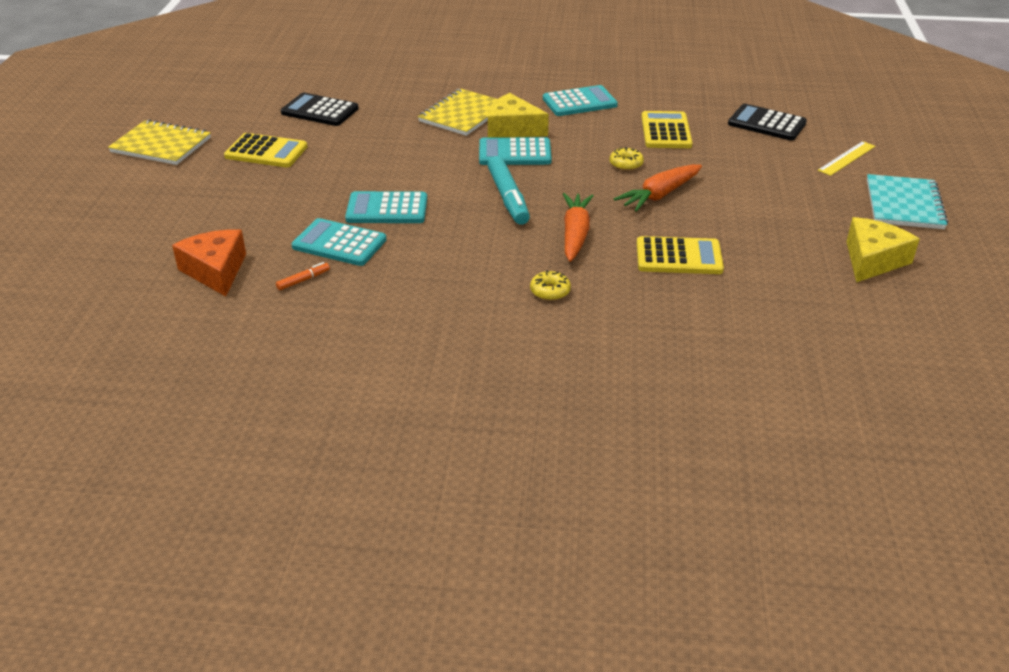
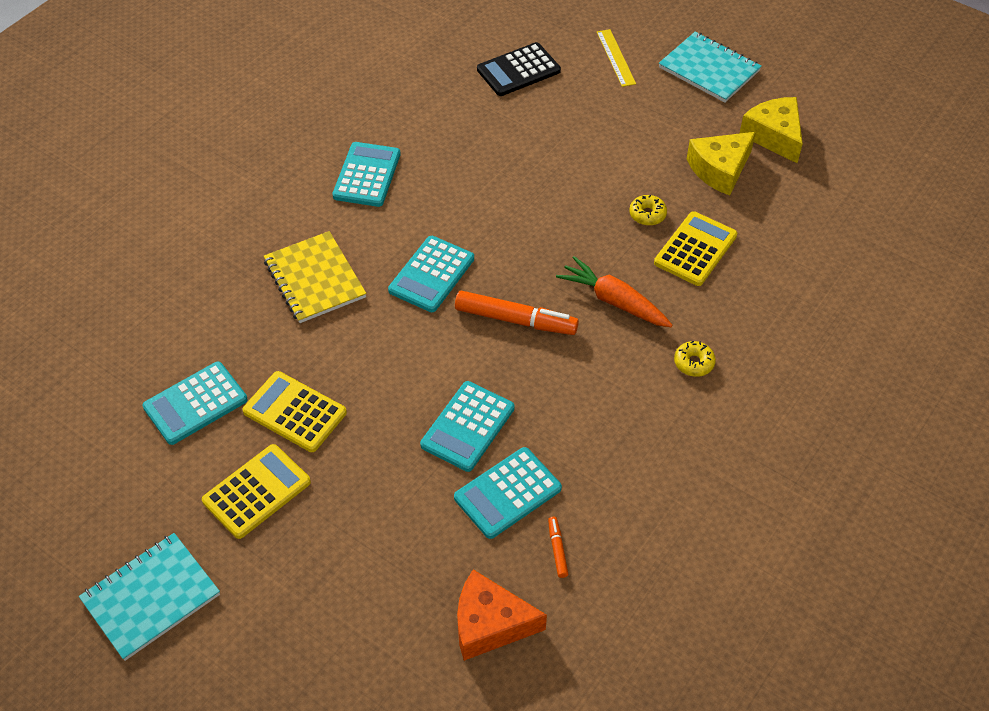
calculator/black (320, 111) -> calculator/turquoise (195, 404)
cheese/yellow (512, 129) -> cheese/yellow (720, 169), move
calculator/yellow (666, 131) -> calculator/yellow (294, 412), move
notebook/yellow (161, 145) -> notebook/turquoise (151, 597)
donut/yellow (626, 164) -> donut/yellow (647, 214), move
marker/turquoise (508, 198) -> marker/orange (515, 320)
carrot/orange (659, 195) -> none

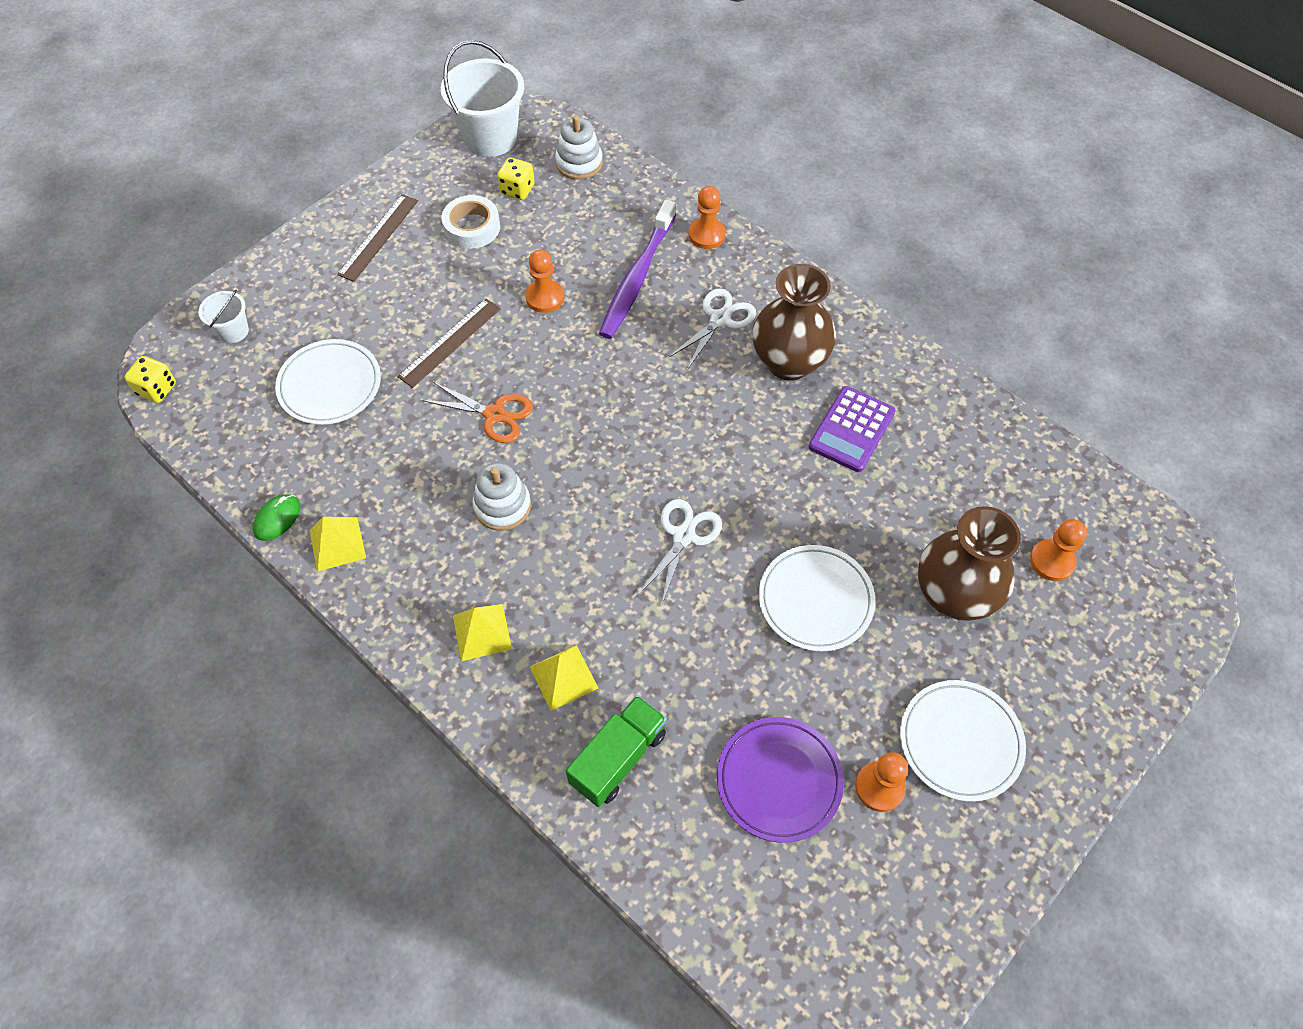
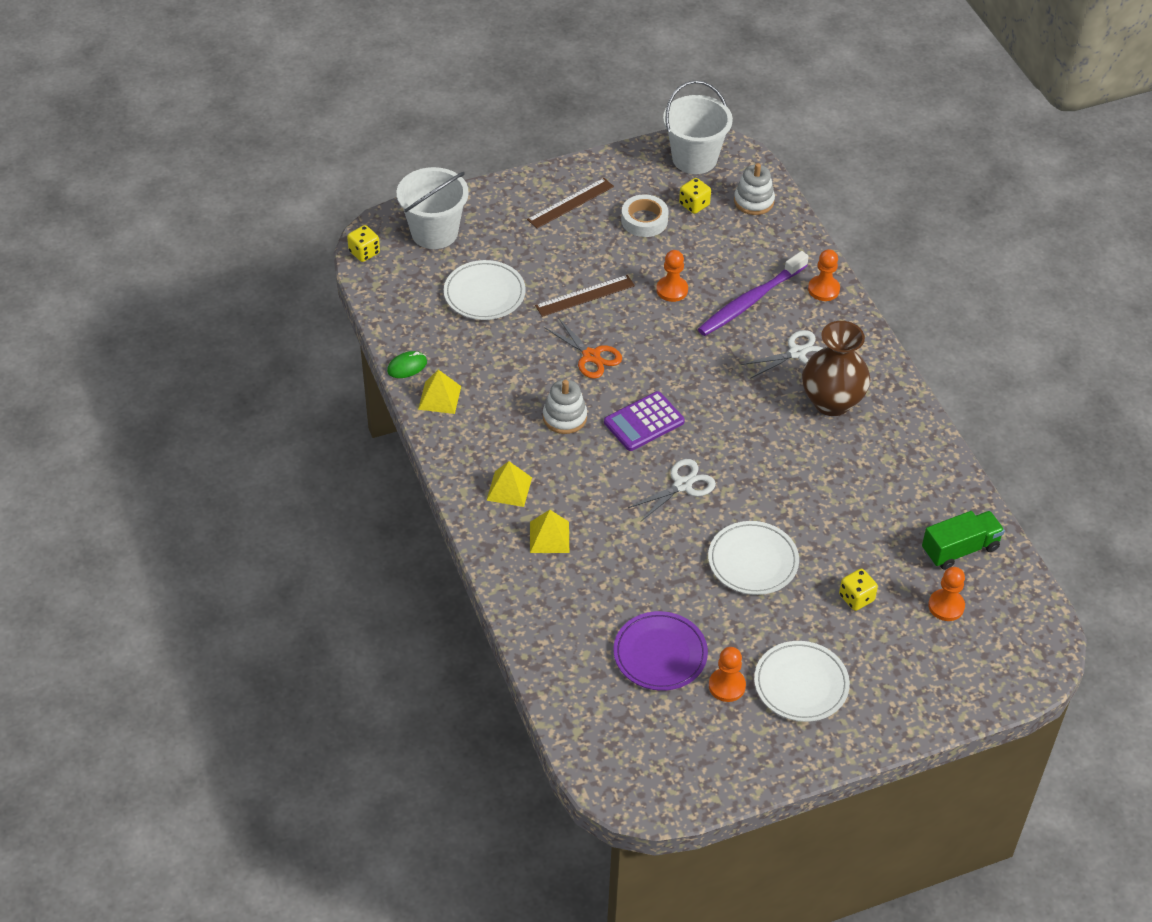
bucket/white (233, 331) -> bucket/white (434, 232), x2.00
calculator/purple (851, 429) -> calculator/purple (644, 422), move
vase/brown (953, 595) -> dice/yellow (856, 598)
truck/green (618, 758) -> truck/green (960, 549), move

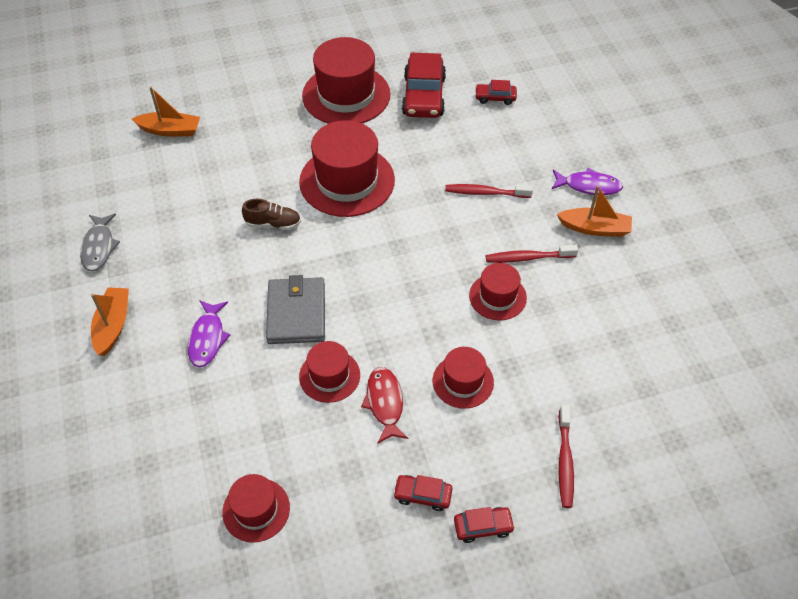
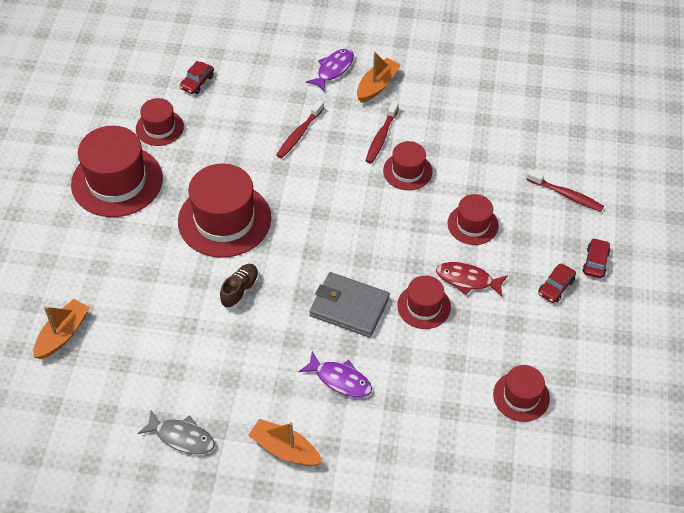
car/red (424, 96) -> hat/red (159, 128)

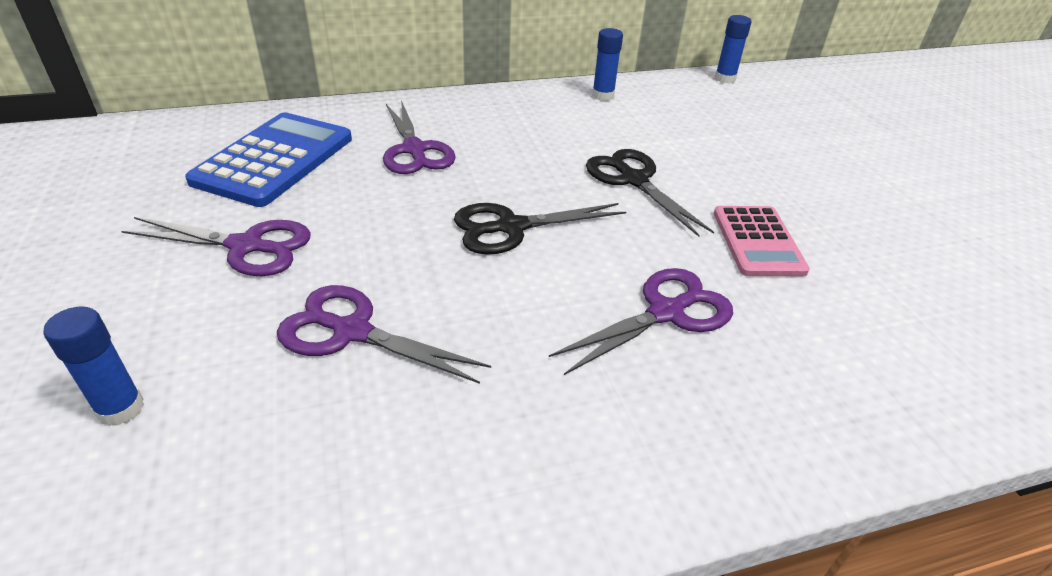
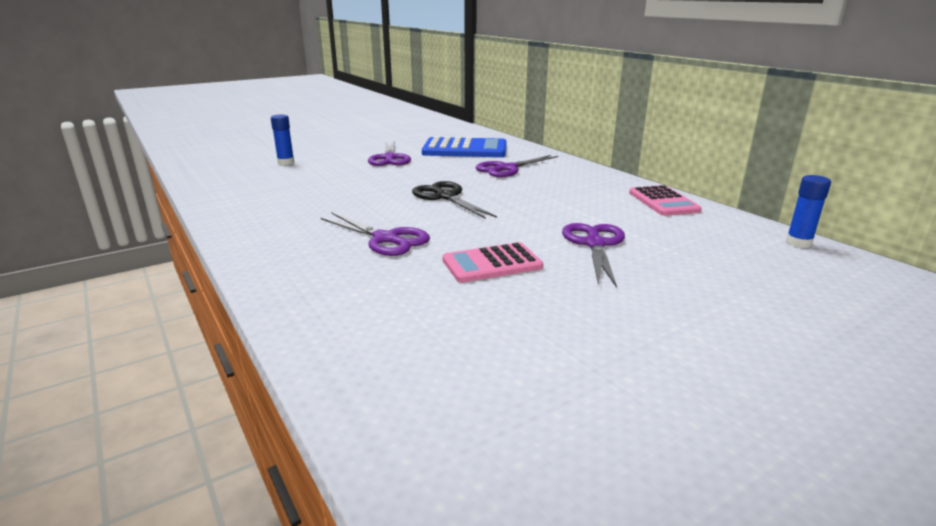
glue stick/blue (603, 96) -> calculator/pink (663, 202)
scissors/black (633, 180) -> none
scissors/purple (352, 332) -> scissors/purple (595, 244), move

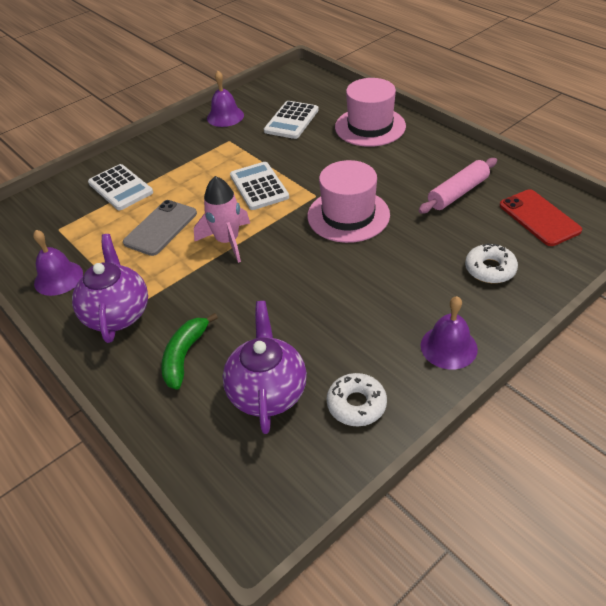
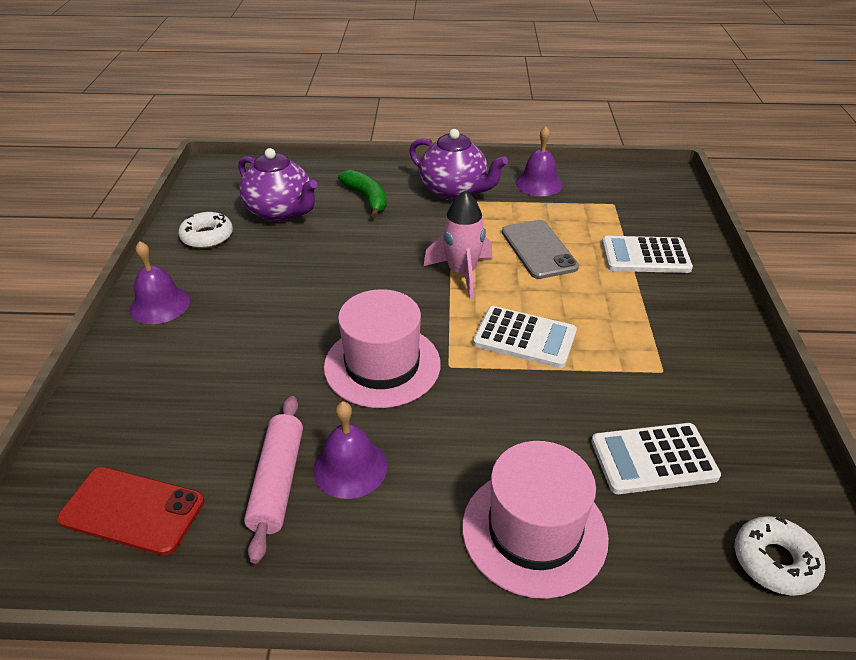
bell/purple (225, 116) -> bell/purple (350, 467), move
calculator/white (291, 121) -> calculator/white (653, 459), 75 degrees counterclockwise
donut/white (490, 269) -> donut/white (775, 561), move

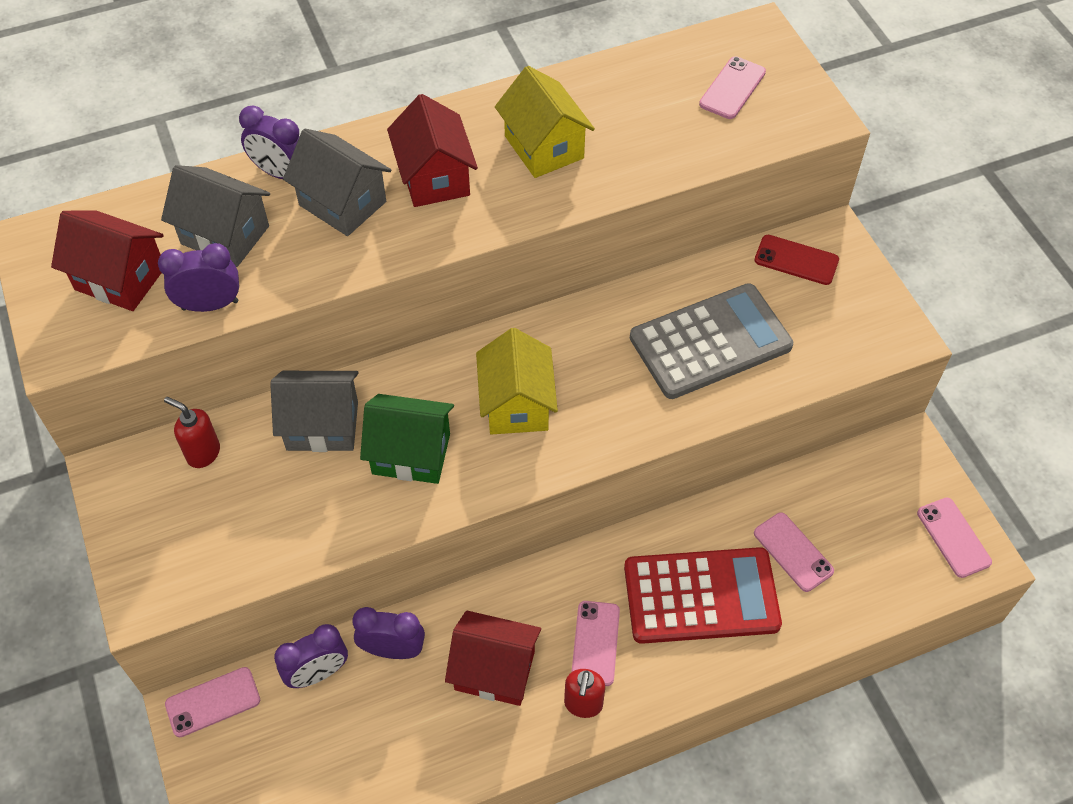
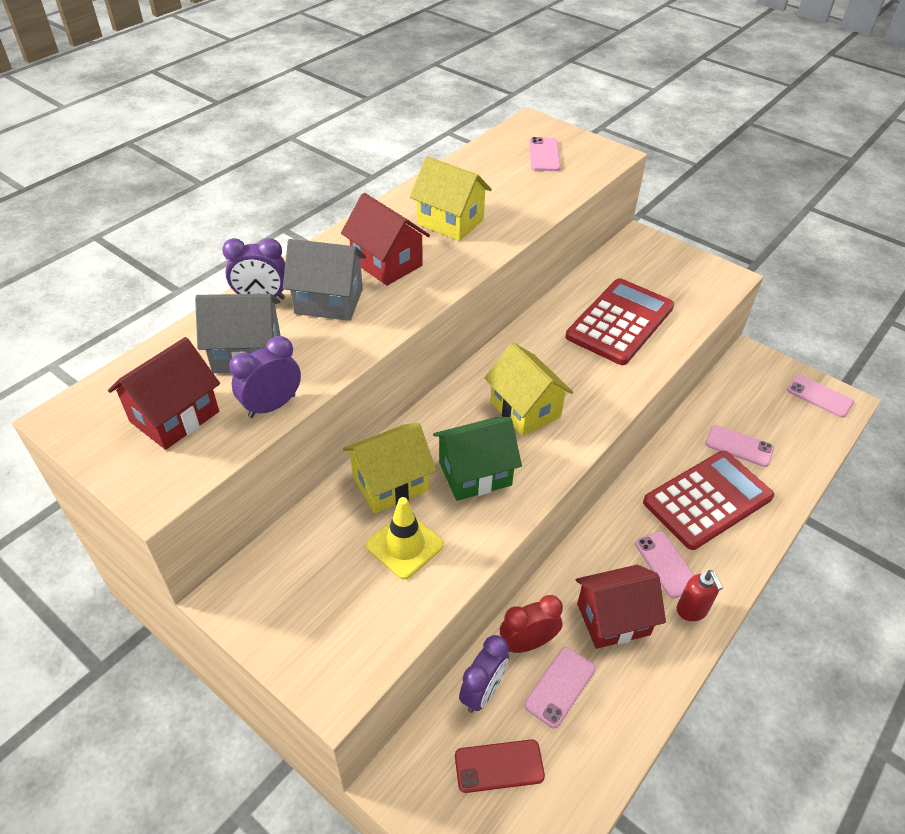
house/red (120, 278) -> house/red (174, 416), 45 degrees counterclockwise
phone/red (796, 260) -> phone/red (499, 766), move
calculator/grey (710, 342) -> calculator/red (620, 322)
house/grey (322, 425) -> house/yellow (390, 483)
soap dispenser/red (203, 453) -> none
clock/purple (393, 649) -> clock/red (527, 643)
phone/pink (213, 702) -> phone/pink (560, 687), move
none -> traffic cone/yellow (404, 545)

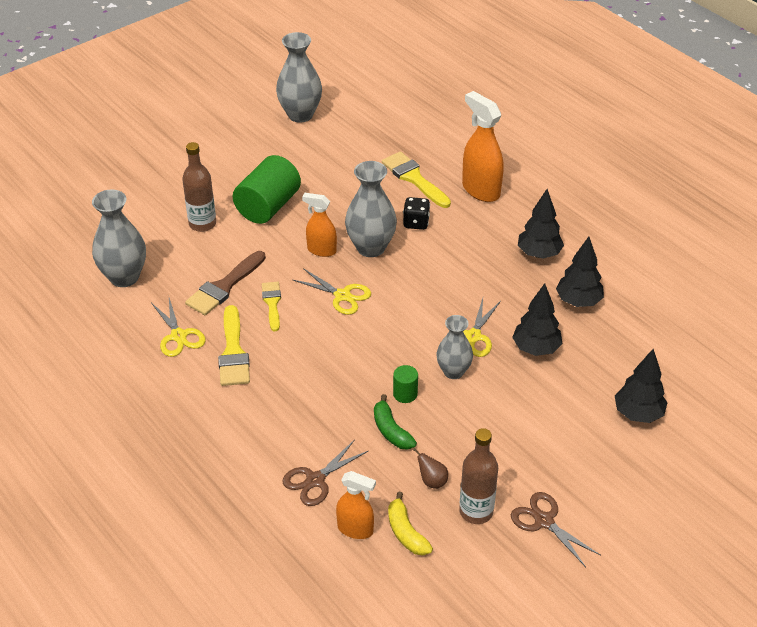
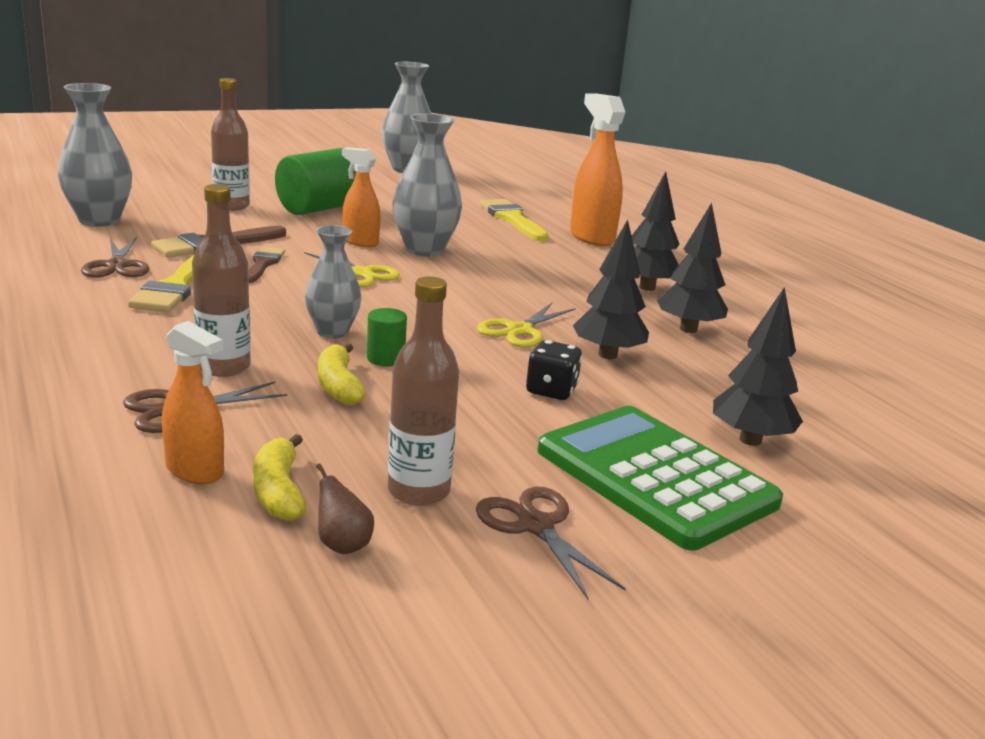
dice/black (416, 223) -> dice/black (551, 391), move
brush/yellow (272, 303) -> brush/brown (263, 264)
scissors/yellow (178, 336) -> scissors/brown (117, 266)
vase/grey (453, 371) -> vase/grey (332, 332), move
banana/green (391, 430) -> banana/yellow (338, 385)
pear/brown (432, 481) -> pear/brown (342, 545), move
none -> bottle/brown (224, 367)
none -> calculator/green (655, 477)

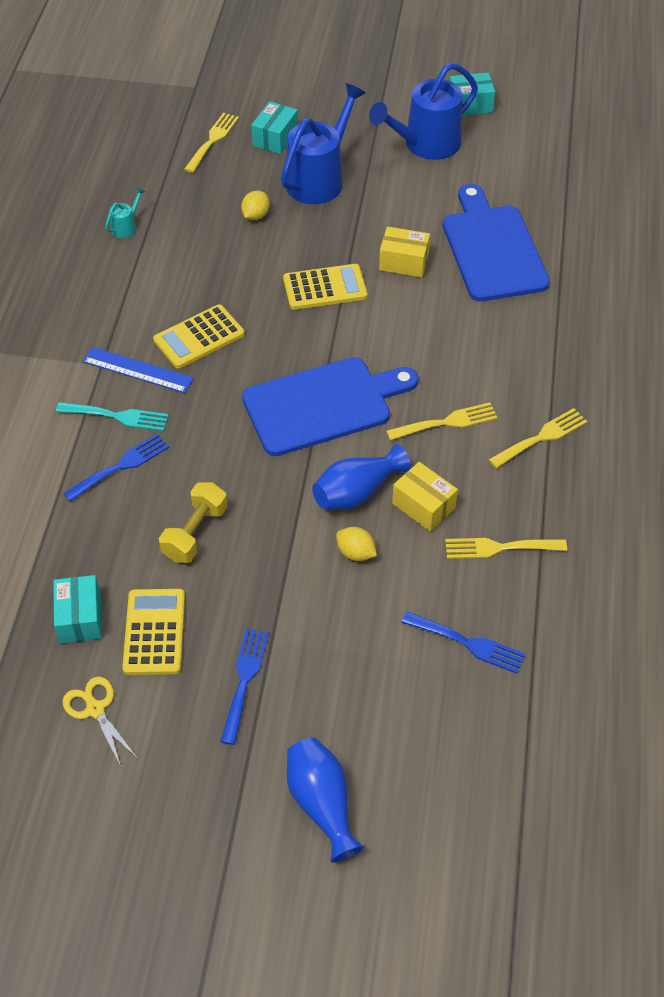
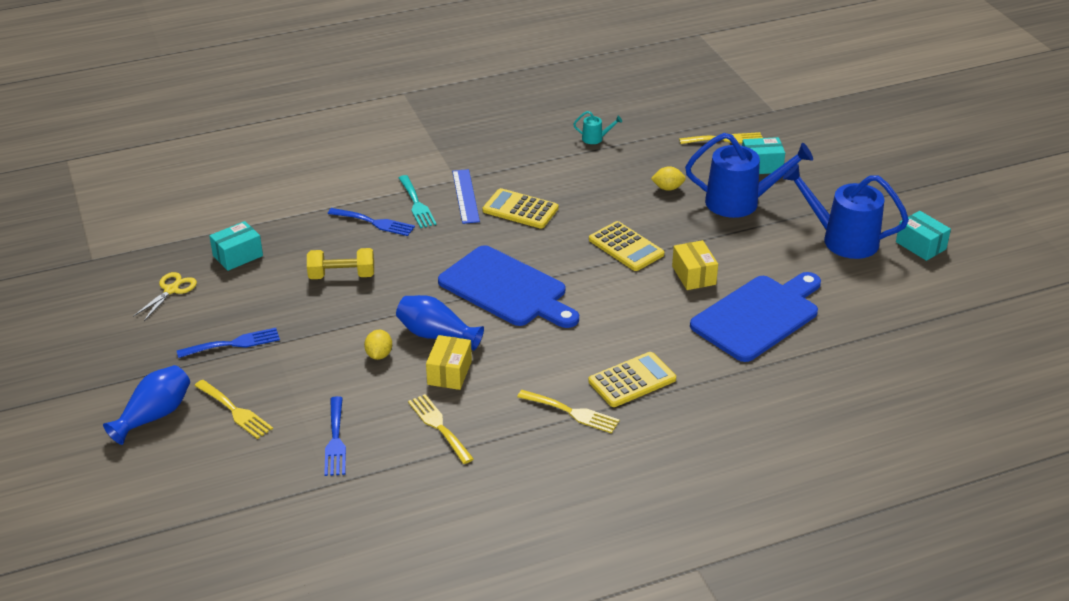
fork/yellow (447, 422) -> fork/yellow (235, 411), move
calculator/yellow (154, 632) -> calculator/yellow (632, 380), move

